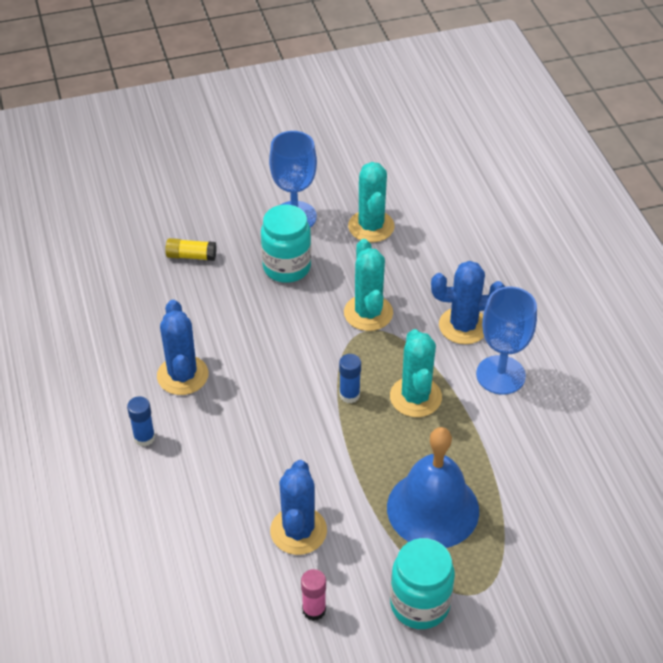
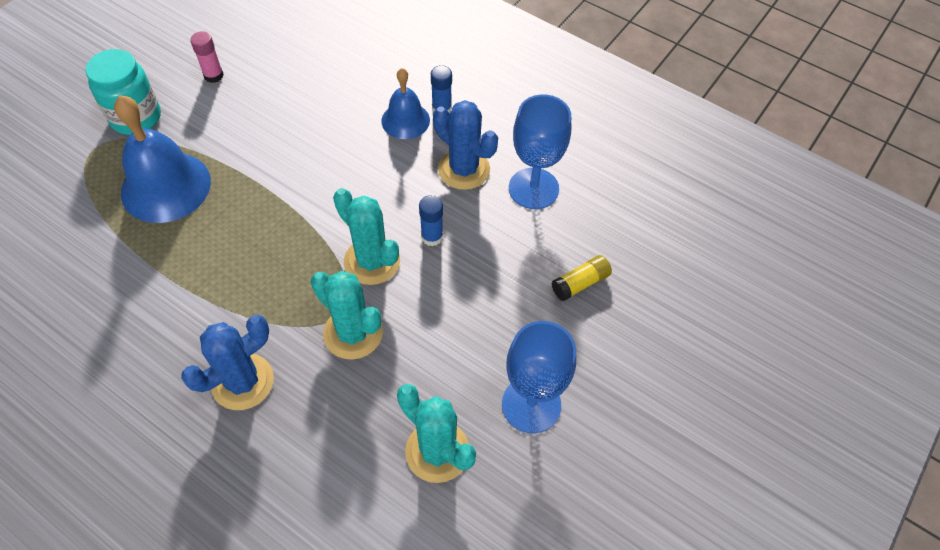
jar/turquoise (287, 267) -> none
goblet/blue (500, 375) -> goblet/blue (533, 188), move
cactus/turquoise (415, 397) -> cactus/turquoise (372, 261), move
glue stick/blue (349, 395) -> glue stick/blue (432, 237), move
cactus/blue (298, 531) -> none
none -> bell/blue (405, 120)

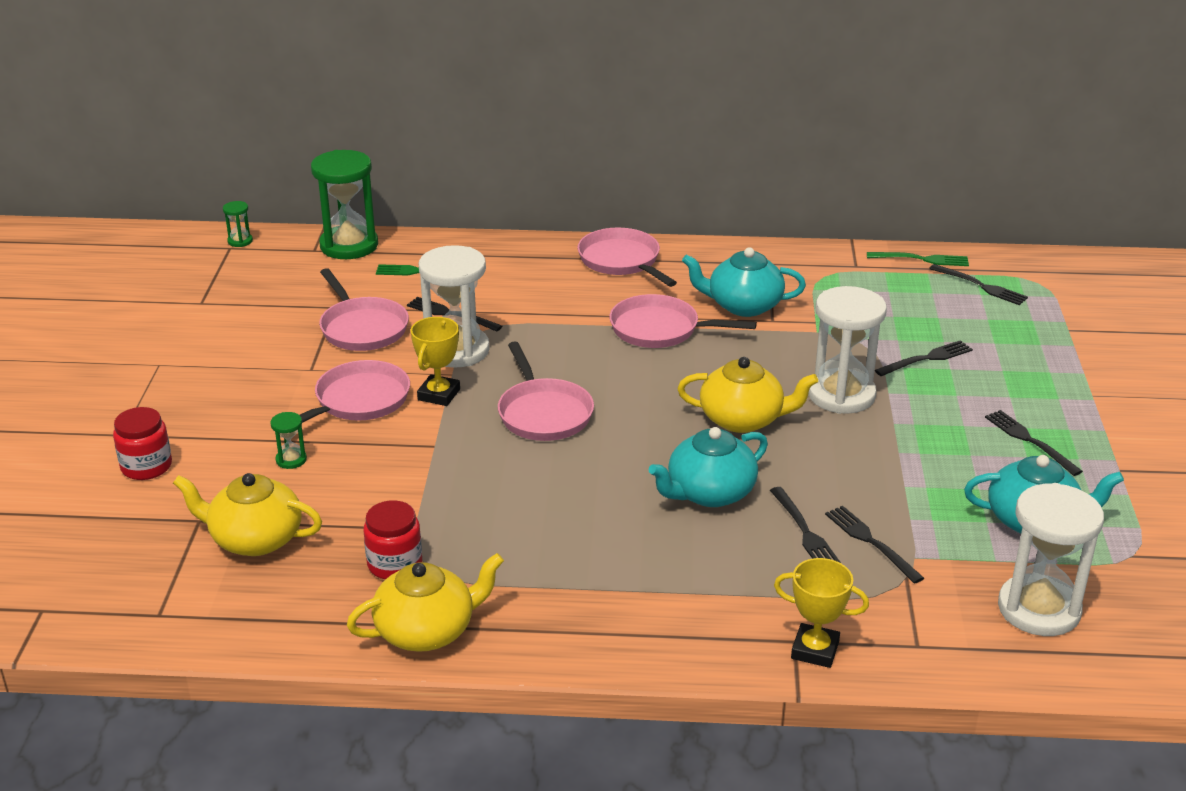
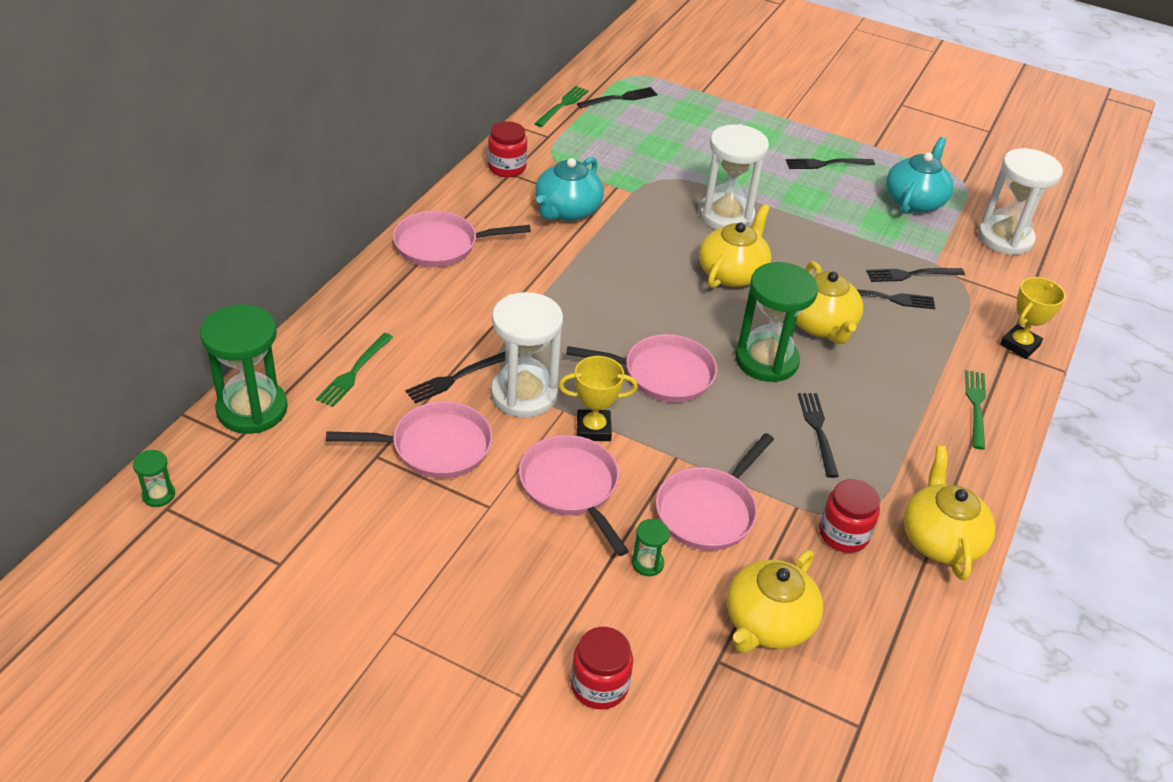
pan/pink (660, 329) -> pan/pink (708, 511), move
trophy/yellow (439, 394) -> trophy/yellow (593, 429), 45 degrees counterclockwise
fork/black (927, 358) -> fork/black (817, 430), move
teapot/turquoise (709, 493) -> teapot/yellow (821, 325)
none -> jar/red (507, 167)
none -> hourglass/green (766, 360)
none -> fork/green (975, 405)

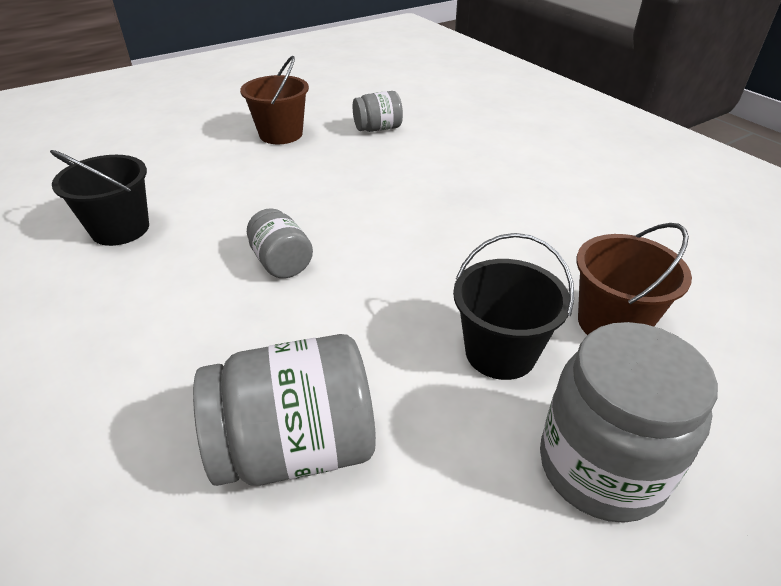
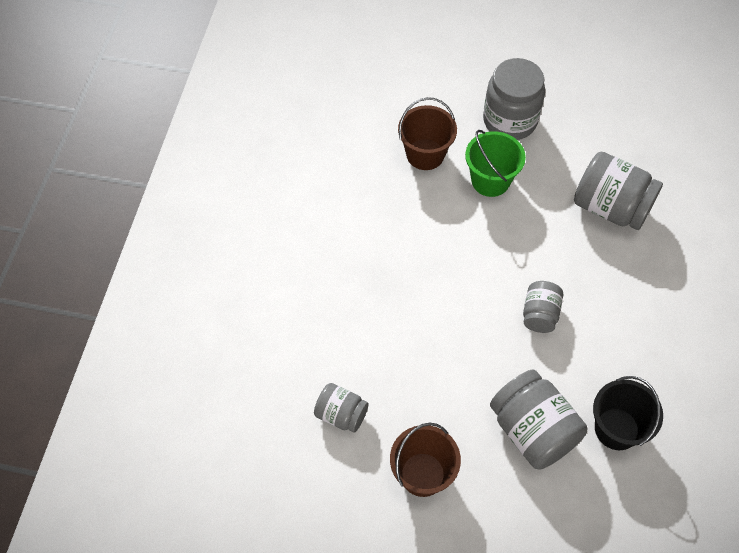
bucket/black (500, 352) -> bucket/green (490, 180)
none -> jar/grey (533, 431)

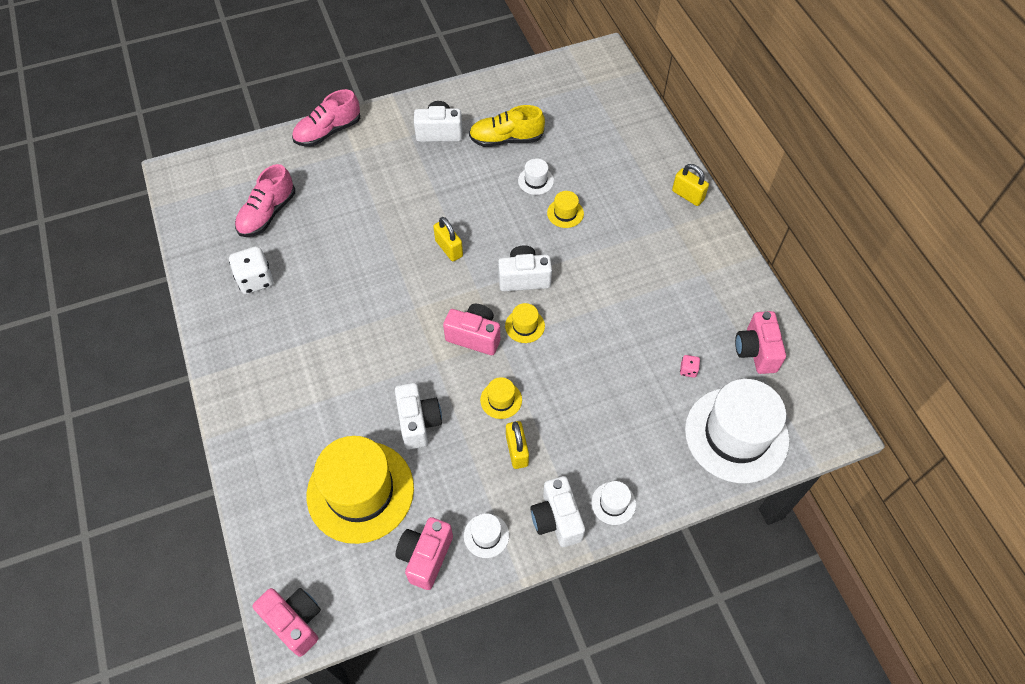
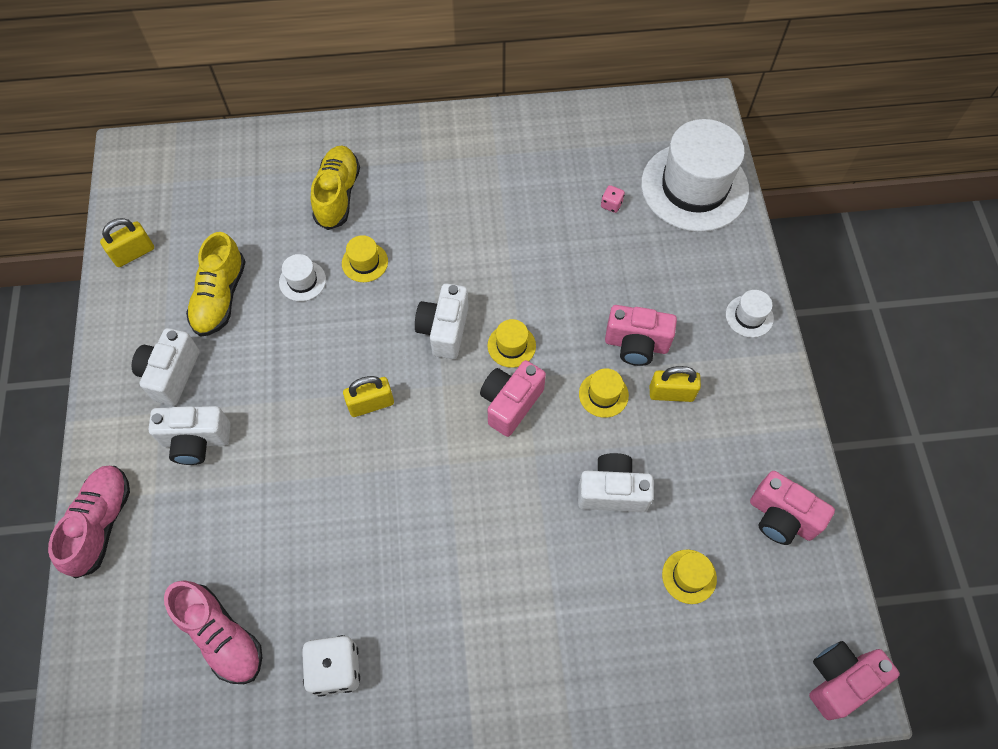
shoe/pink (328, 132) -> shoe/pink (101, 524), 150 degrees counterclockwise
padlock/yellow (687, 195) -> padlock/yellow (134, 253), move
camera/pink (756, 351) -> camera/pink (636, 344), move
hat/yellow (360, 491) -> hat/yellow (689, 576), x0.41
camera/white (556, 519) -> camera/white (196, 441), move
hat/white (486, 535) -> none
none -> shoe/yellow (338, 195)

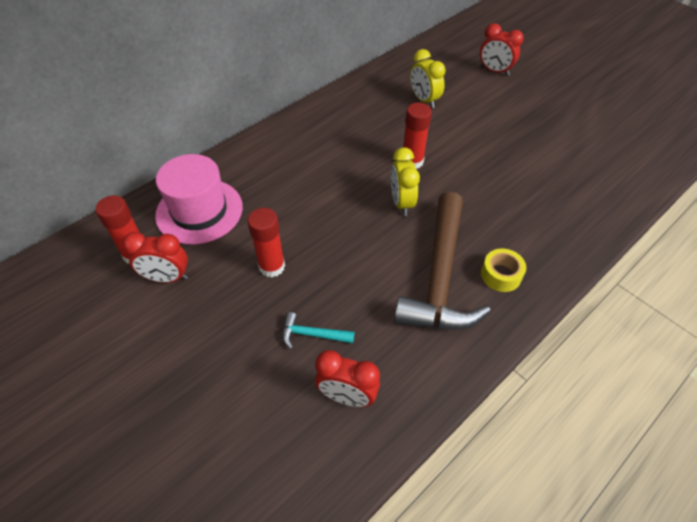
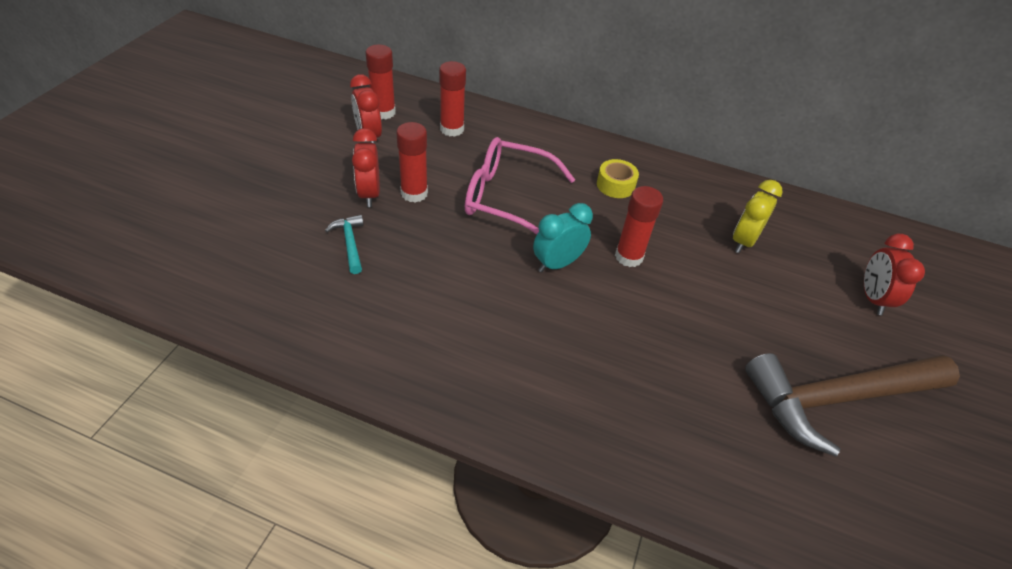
clock/yellow (401, 203) -> clock/turquoise (557, 264)
hat/pink (199, 211) -> glue stick/red (452, 129)
hammer/brown (440, 276) -> hammer/brown (838, 398), move
tape/yellow (501, 275) -> tape/yellow (615, 185), move
clock/red (347, 396) -> clock/red (369, 194), move
none -> glasses/pink (507, 198)

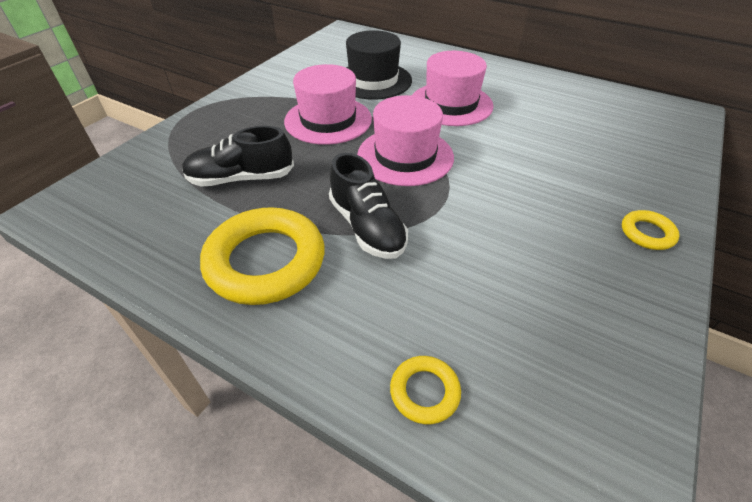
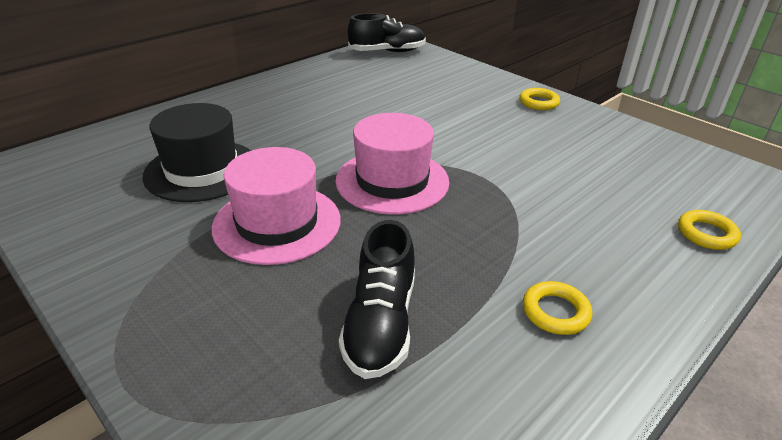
hat/pink (451, 104) -> none
shoe/black (367, 227) -> shoe/black (387, 52), move
ring/yellow (265, 261) -> ring/yellow (555, 312), x0.46

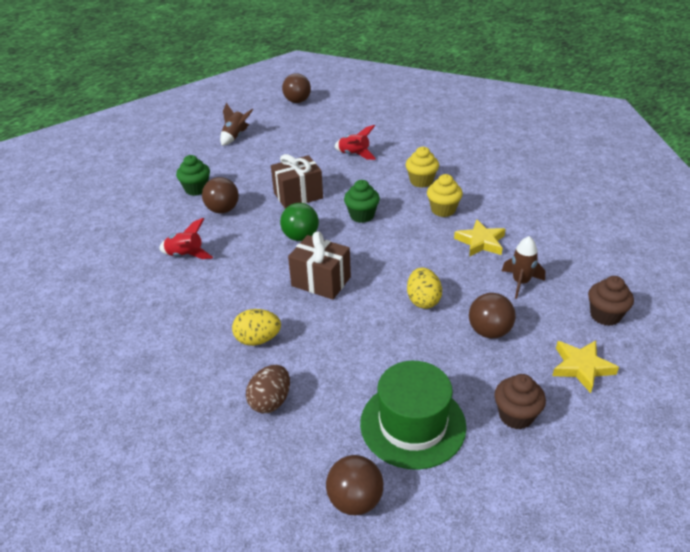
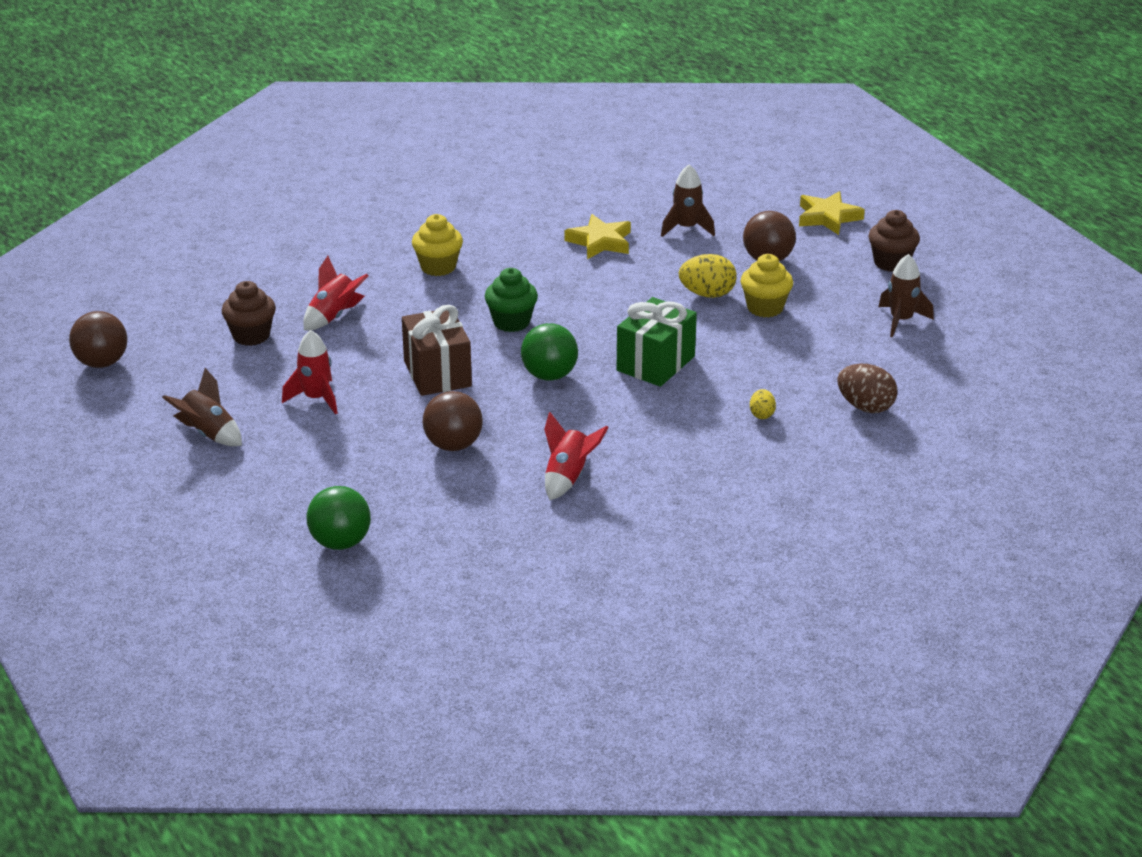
cupcake/green (196, 189) -> none
cupcake/yellow (443, 210) -> cupcake/yellow (765, 308), move
gift/brown (321, 281) -> gift/green (655, 363)
cupcake/brown (605, 315) -> cupcake/brown (251, 335), move
egg/yellow (258, 339) -> egg/yellow (762, 414), x0.56
hat/green (412, 424) -> rocket/brown (901, 320)
ball/brown (355, 500) -> none
none -> rocket/red (316, 398)
none -> ball/green (340, 542)

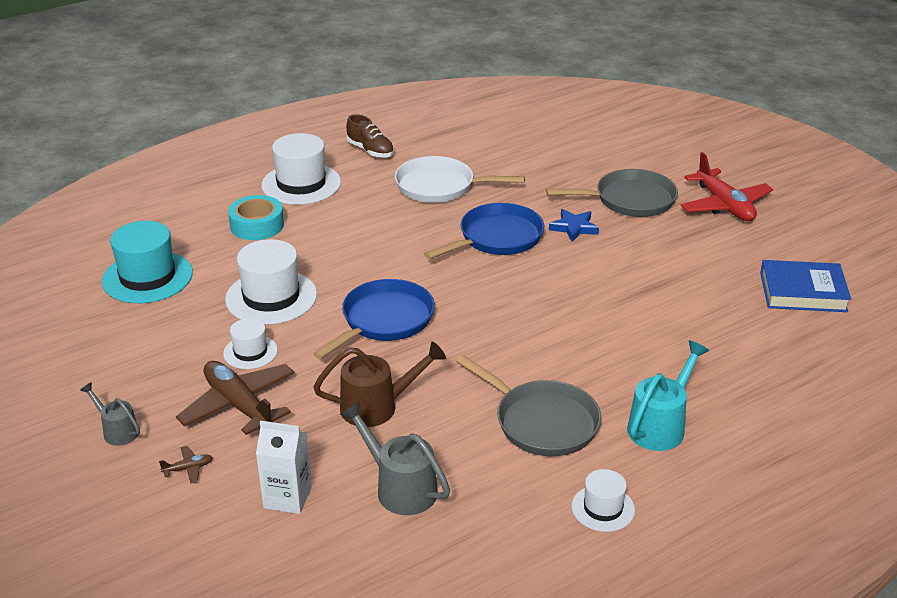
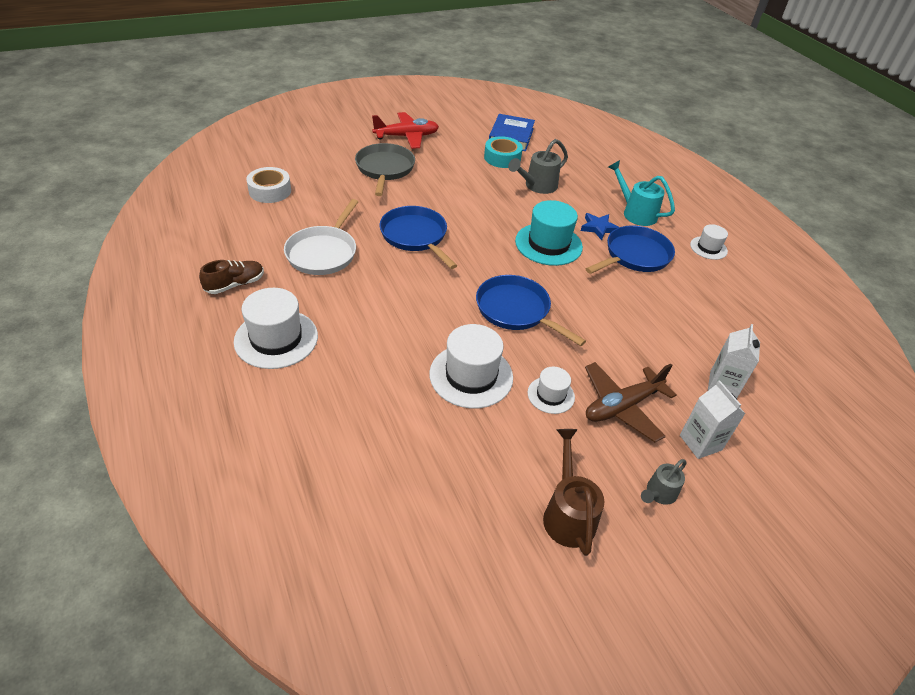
tape/turquoise (257, 225) -> tape/turquoise (502, 158), move
star/blue (574, 228) -> star/blue (598, 228), move
hat/turquoise (147, 277) -> hat/turquoise (548, 244), move
watering can/brown (377, 407) -> watering can/brown (568, 513), move
pan/grey (541, 422) -> pan/blue (634, 256)
watering can/grey (399, 487) -> watering can/grey (537, 186), move
plane/brown (188, 468) -> carton/white (700, 442)
none -> tape/white (270, 191)

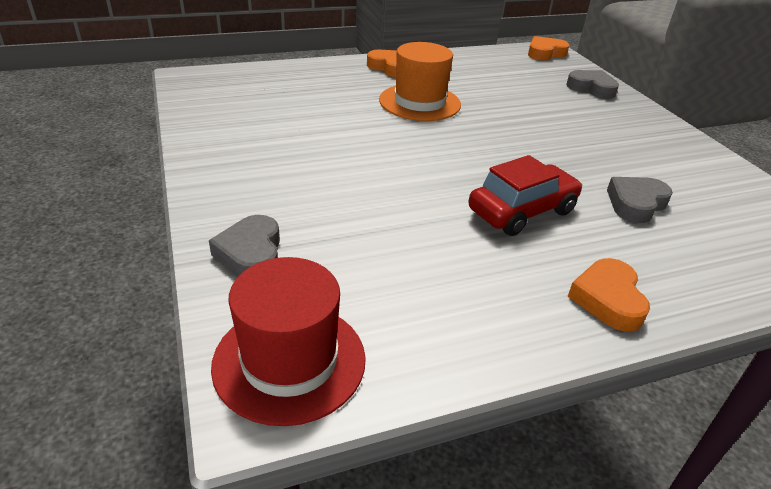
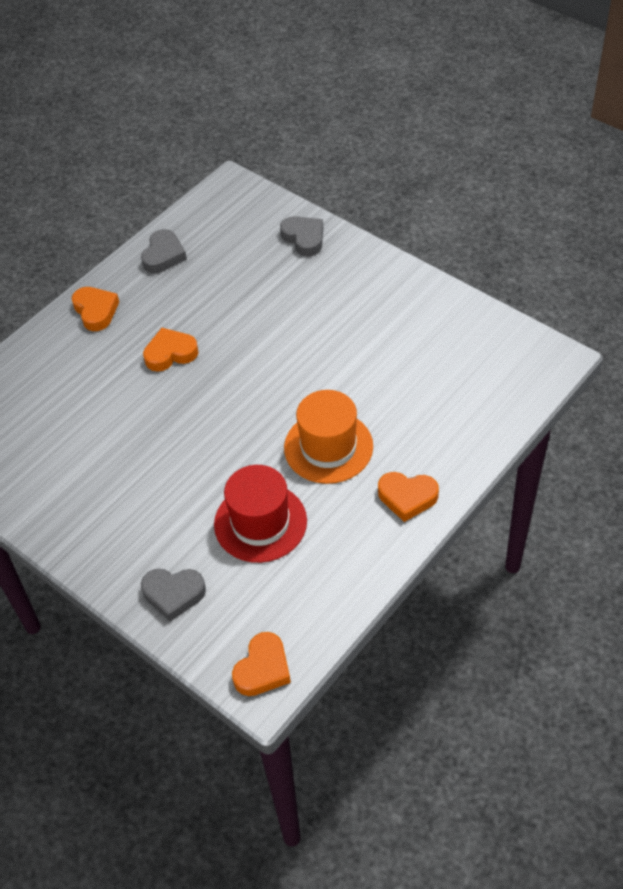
car/red (522, 211) -> heart/orange (170, 353)
heart/grey (636, 204) -> heart/grey (163, 255), move
hat/red (289, 361) -> hat/red (260, 522), move

